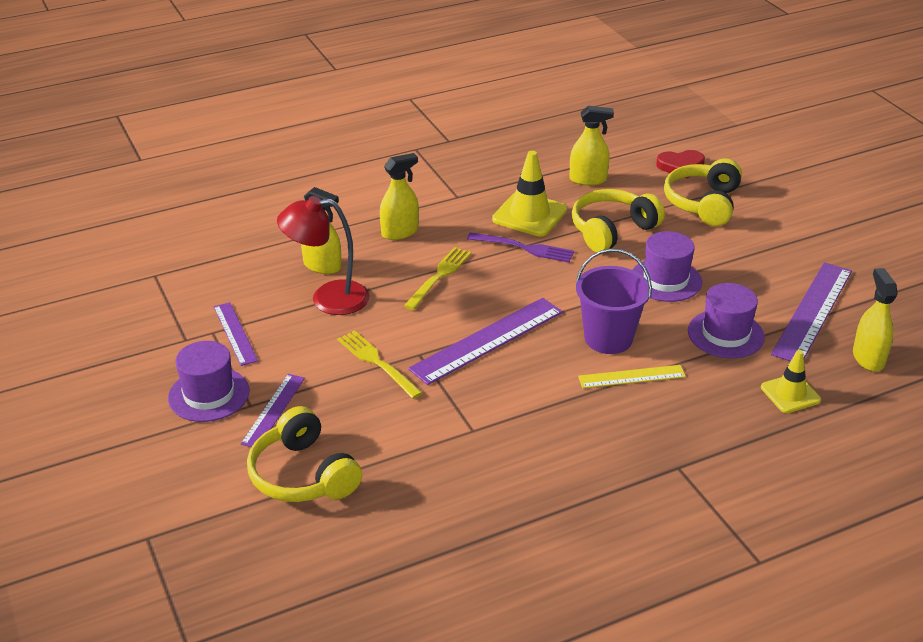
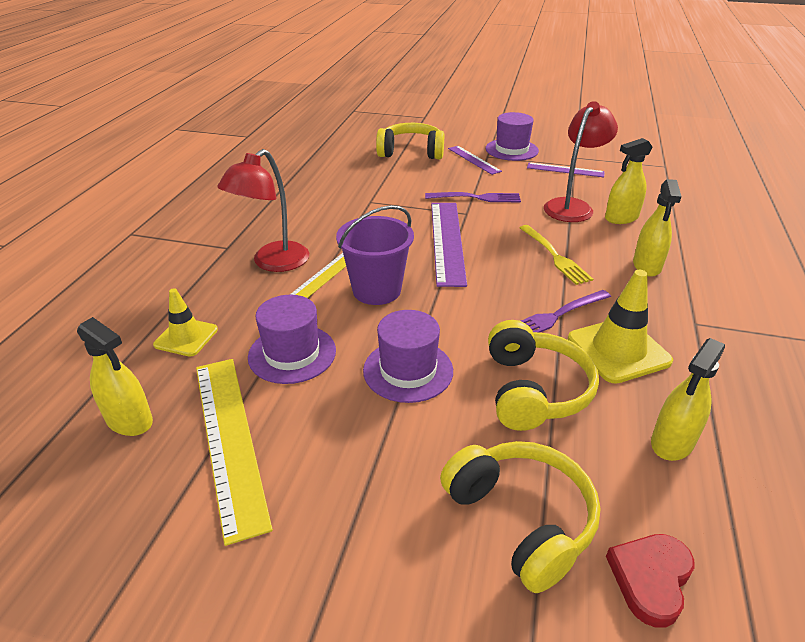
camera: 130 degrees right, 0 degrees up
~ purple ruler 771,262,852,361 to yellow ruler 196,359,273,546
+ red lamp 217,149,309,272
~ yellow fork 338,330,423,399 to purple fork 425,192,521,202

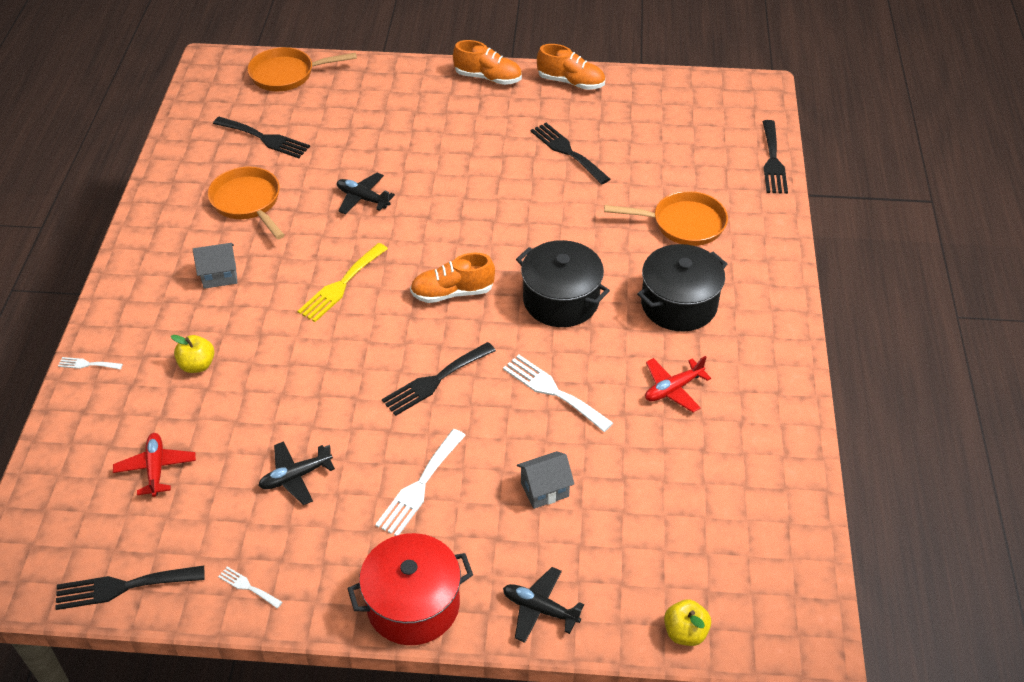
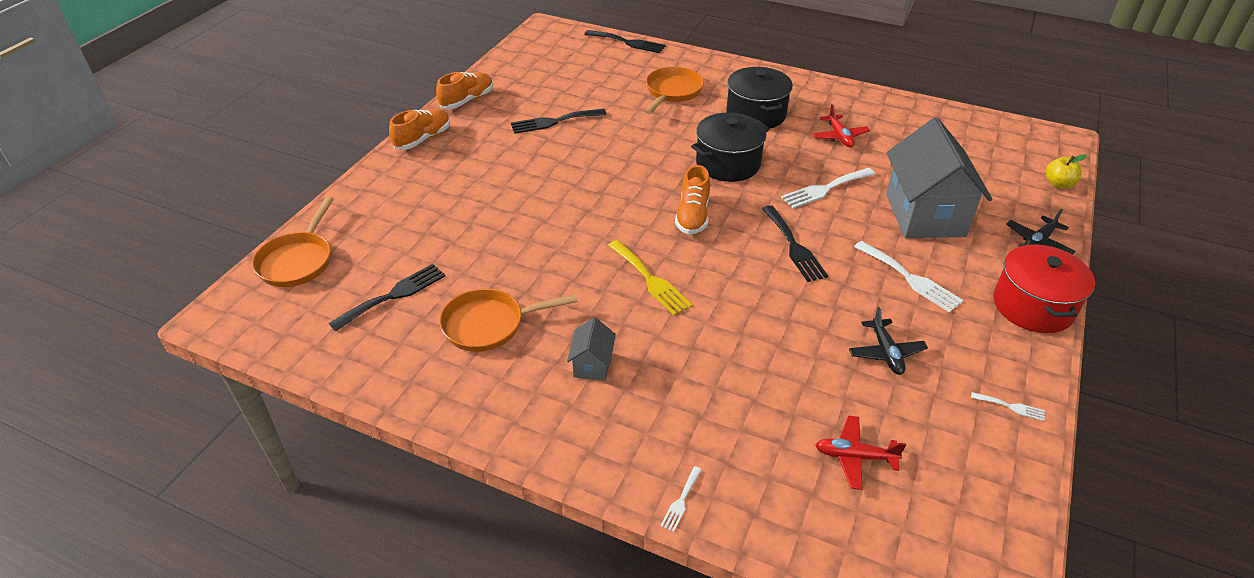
camera: 70 degrees left, 5 degrees down
~ grey house 517,451,574,509 = 886,117,992,238 x2.28
~ white fork 218,567,282,608 = 971,392,1045,421 120 degrees counterclockwise
- black fork 55,565,205,610
- yellow apple 171,335,214,373
- black plane 337,173,395,215

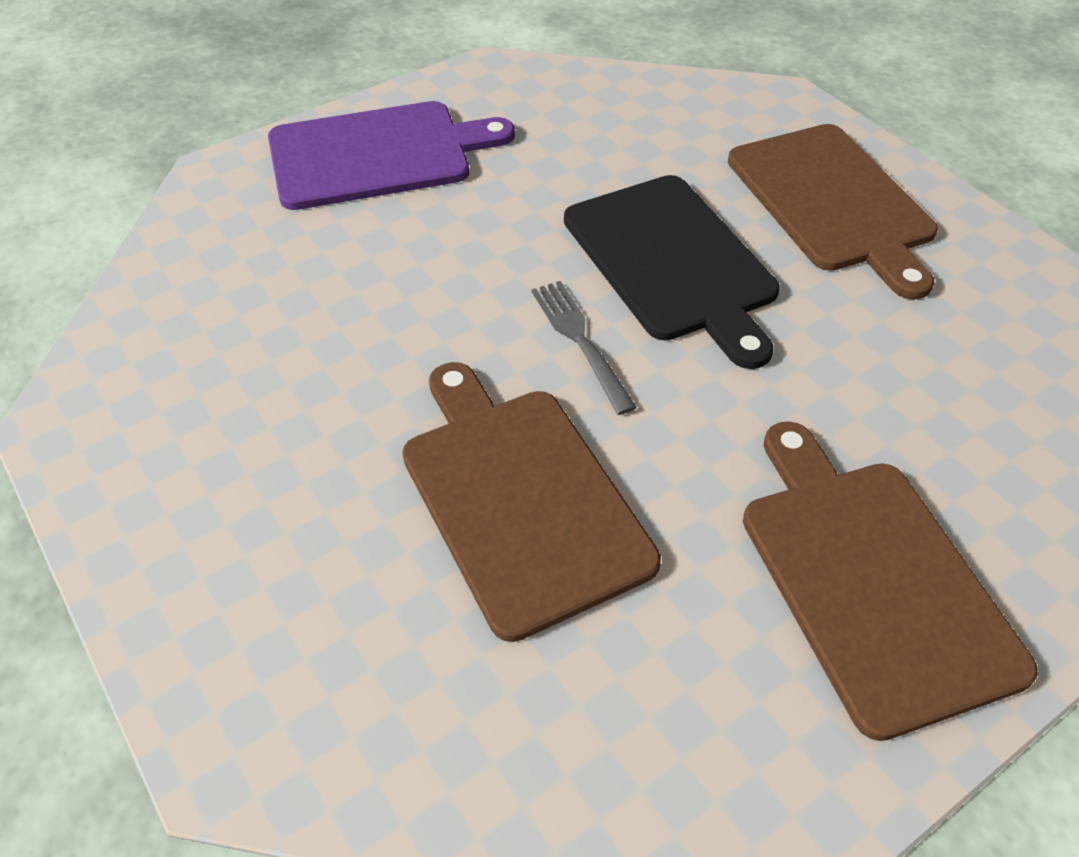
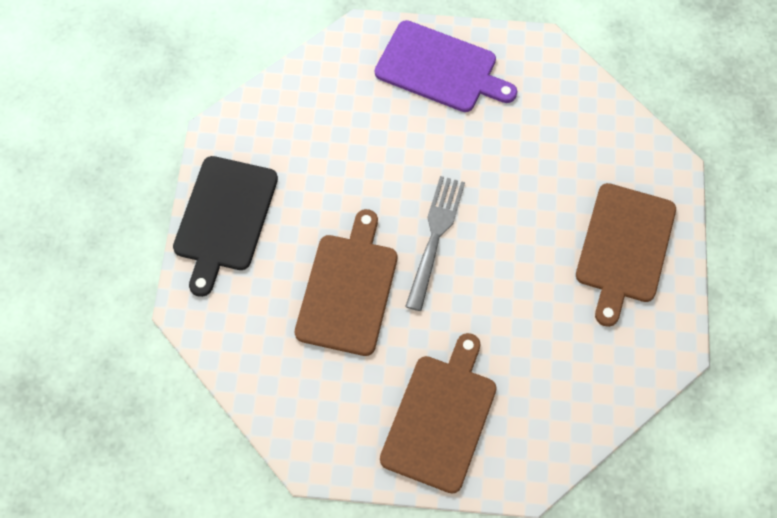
camera: 40 degrees right, 15 degrees up
~ black cutting board 564,175,780,369 to 173,156,278,297
~ grey fork 531,281,637,415 = 405,176,465,311 x1.53

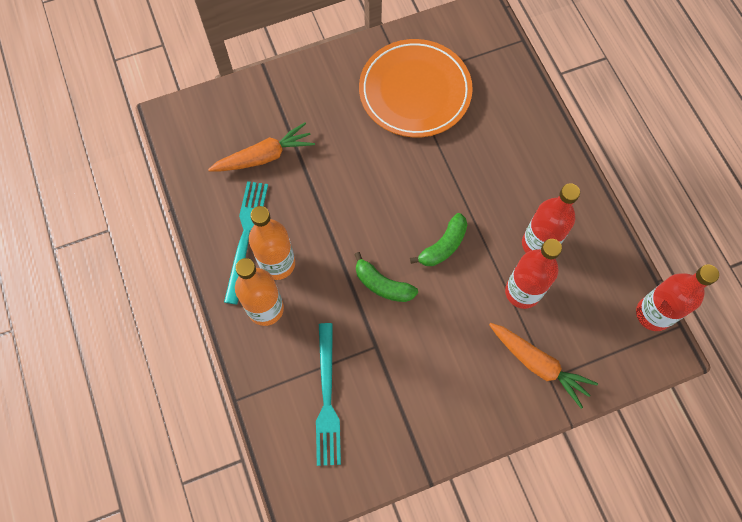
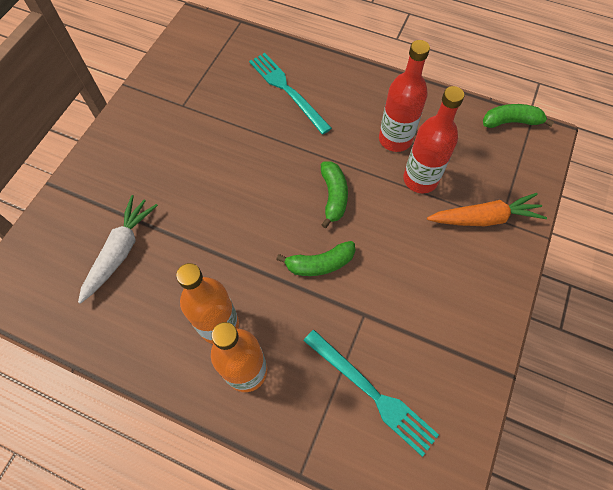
camera: 45 degrees left, 5 degrees down
~ orange carrot 208,123,315,171 to white carrot 78,195,158,304
~ turquoise fork 224,181,268,304 to 249,53,332,135
~ red bottle 636,264,719,331 to green banana 483,104,554,128
- orange plate 359,39,473,138

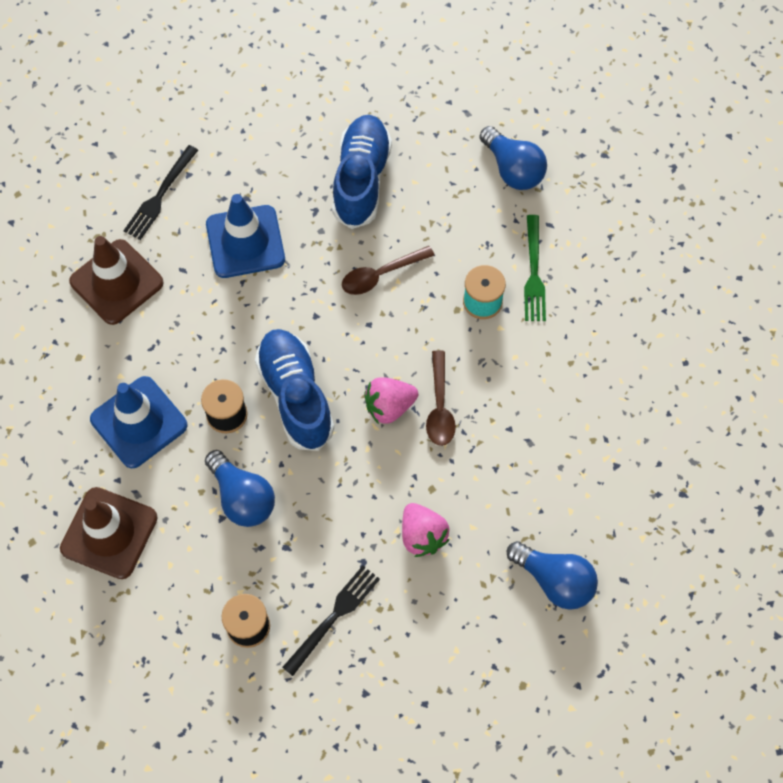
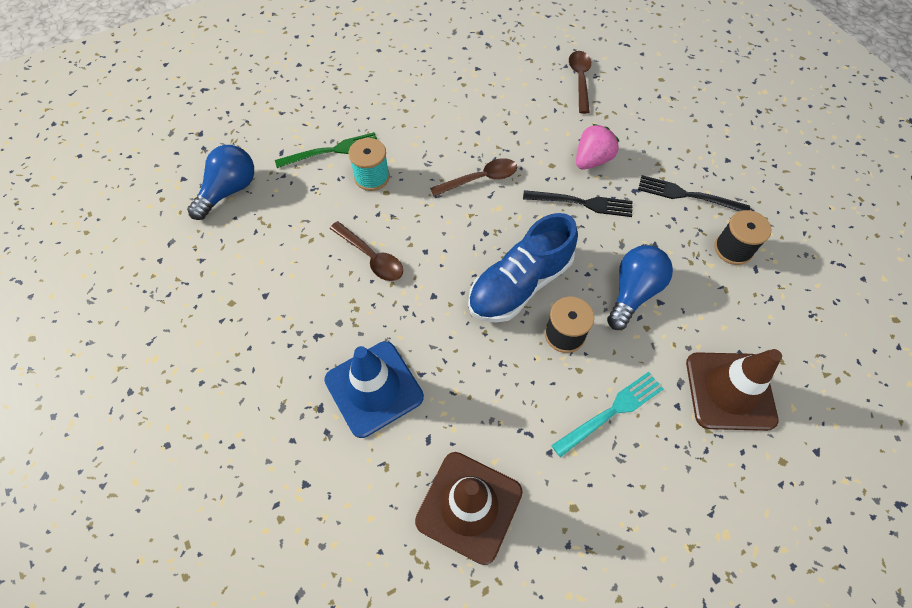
camera: 110 degrees left, 5 degrees down
~ black fork 123,145,198,240 to 523,190,633,217
~ blue traffic cone 90,376,188,469 to turquoise fork 551,372,663,457
~ blue light bulb 507,541,598,610 to brown spoon 569,51,591,114
- blue shoe 332,115,392,229
- pink strawberry 364,377,418,424

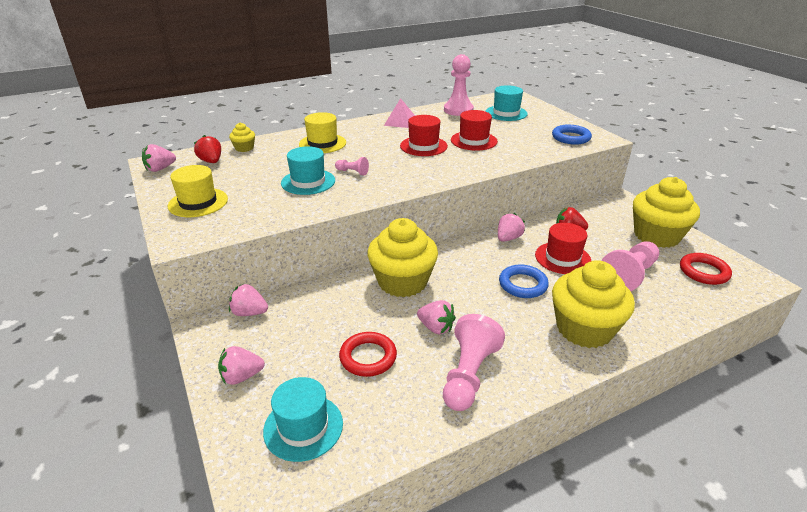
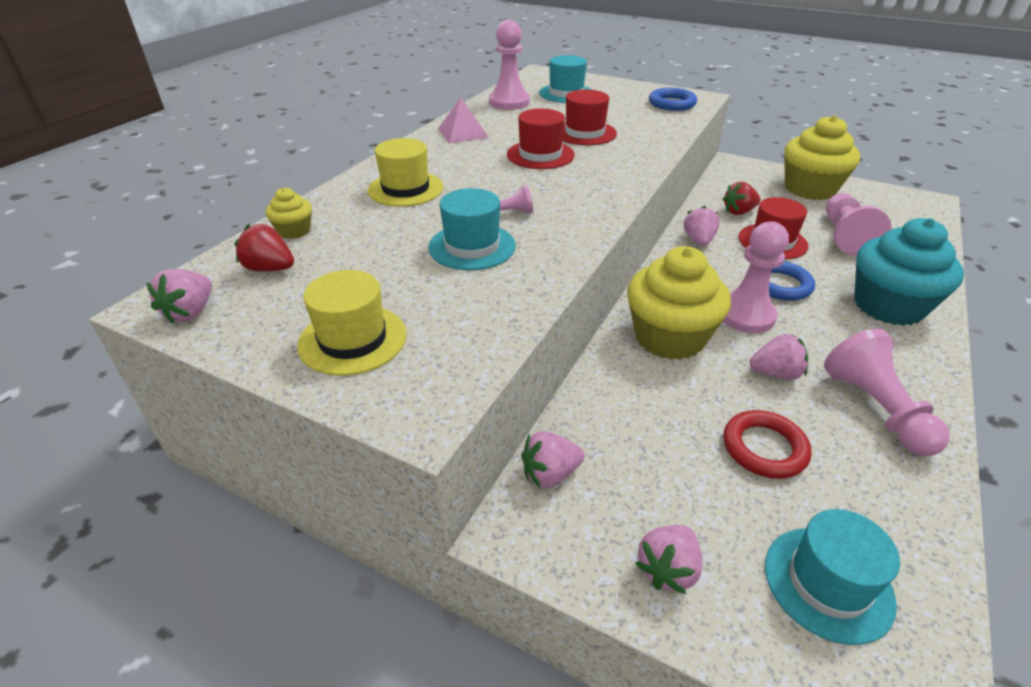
camera: 35 degrees left, 5 degrees up
+ pink pawn 723,221,789,333
~ yellow cupcake 552,260,635,348 to turquoise cupcake 854,218,964,326
- red ring 680,253,732,285

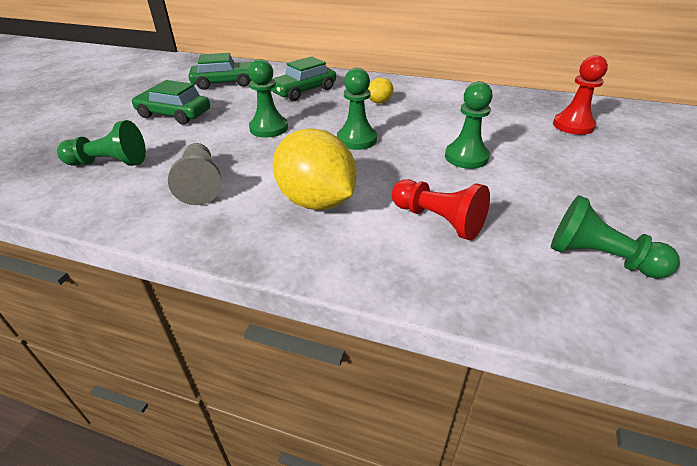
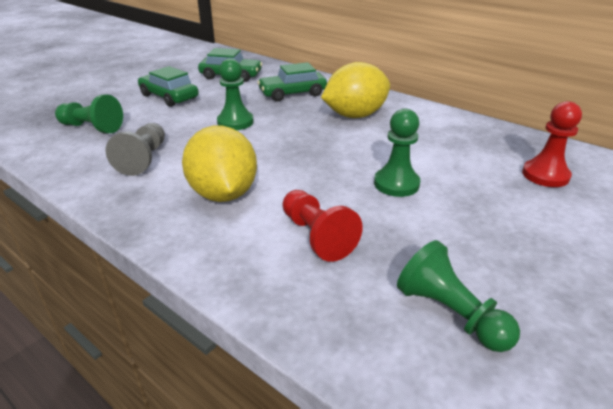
camera: 20 degrees right, 5 degrees down
~ yellow lemon 368,78,394,104 = 321,62,390,118 x2.15
- green pawn 337,68,377,150

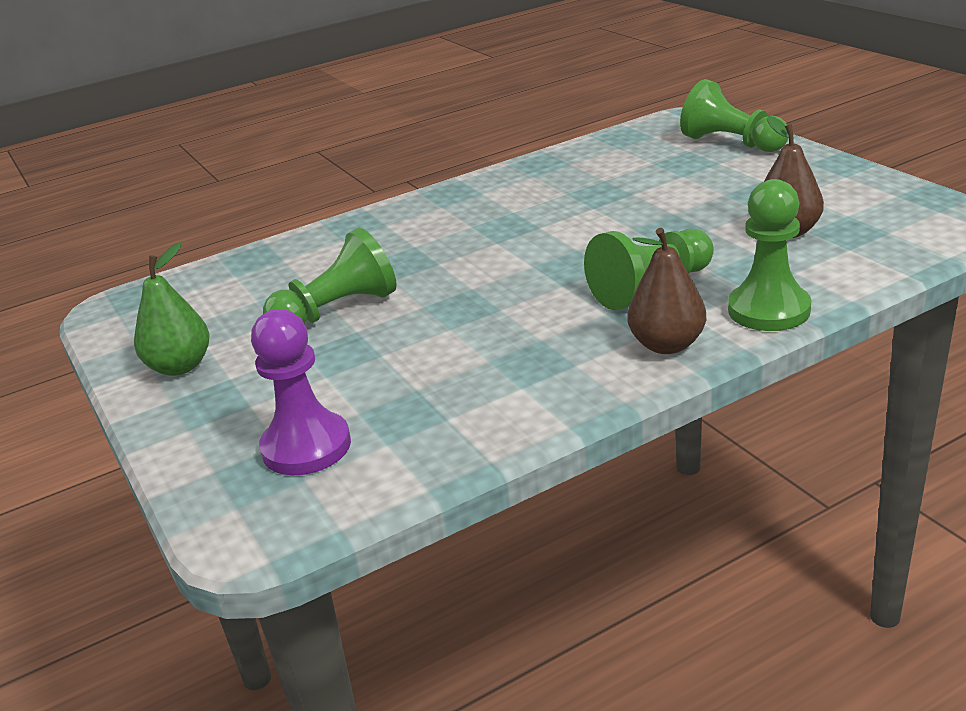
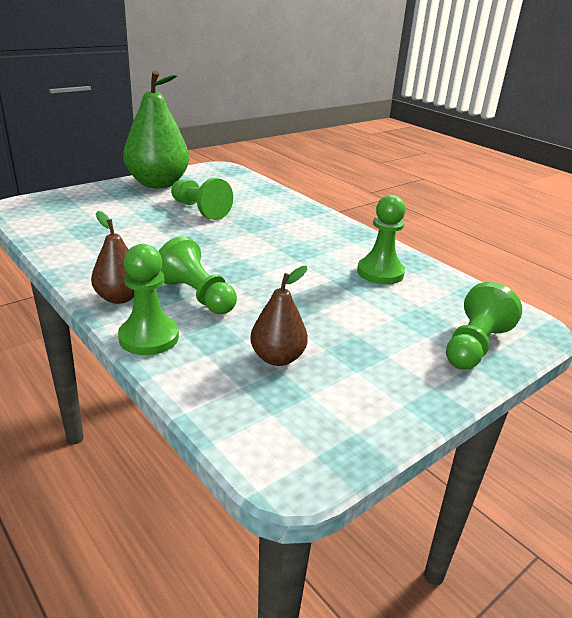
camera: 75 degrees right, 0 degrees up
~ green pear 134,242,209,376 = 123,71,189,188 x1.89
+ green pawn 357,195,406,284
- purple pawn 251,309,351,475

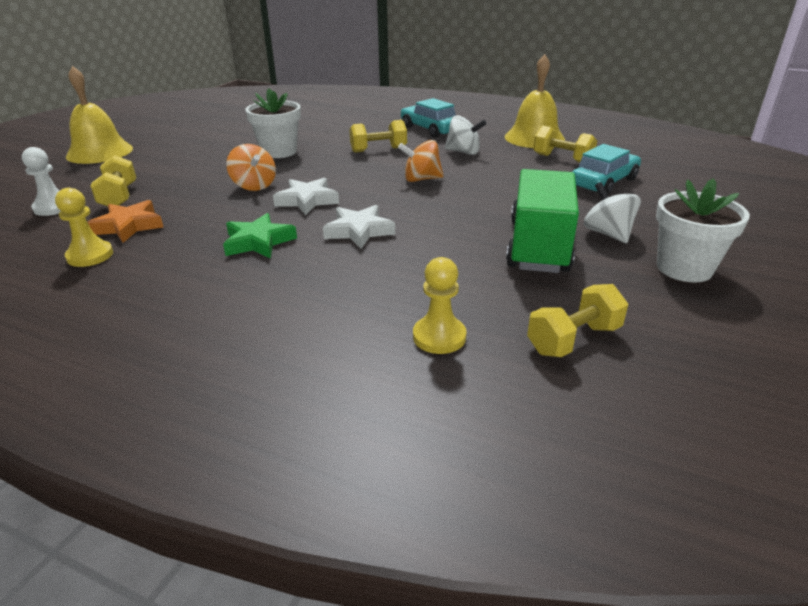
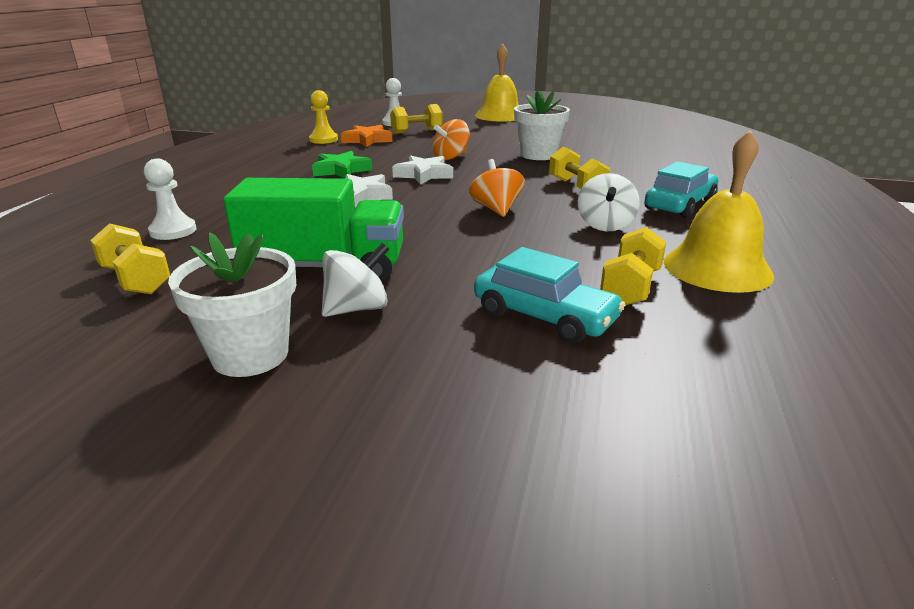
camera: 80 degrees right, 5 degrees down
~ yellow pawn 413,257,467,354 to white pawn 144,158,196,240

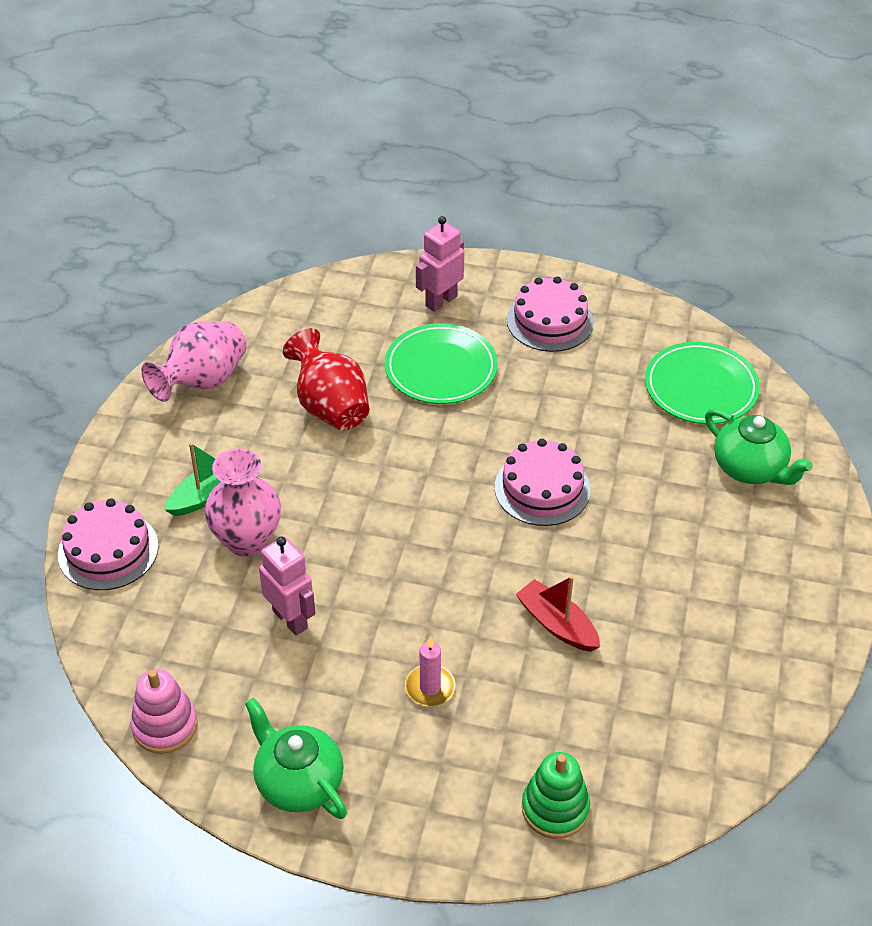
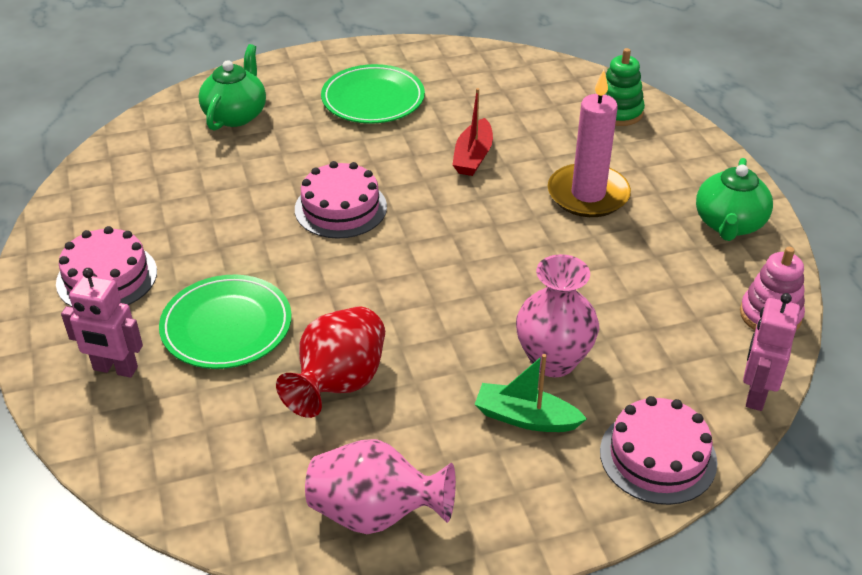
camera: 120 degrees left, 5 degrees down
~ green plate 645,342,760,424 to 321,64,425,124
~ pink candle 405,636,455,706 = 548,70,631,217 x1.93
~ pink robot 259,536,316,635 to 743,293,800,411

